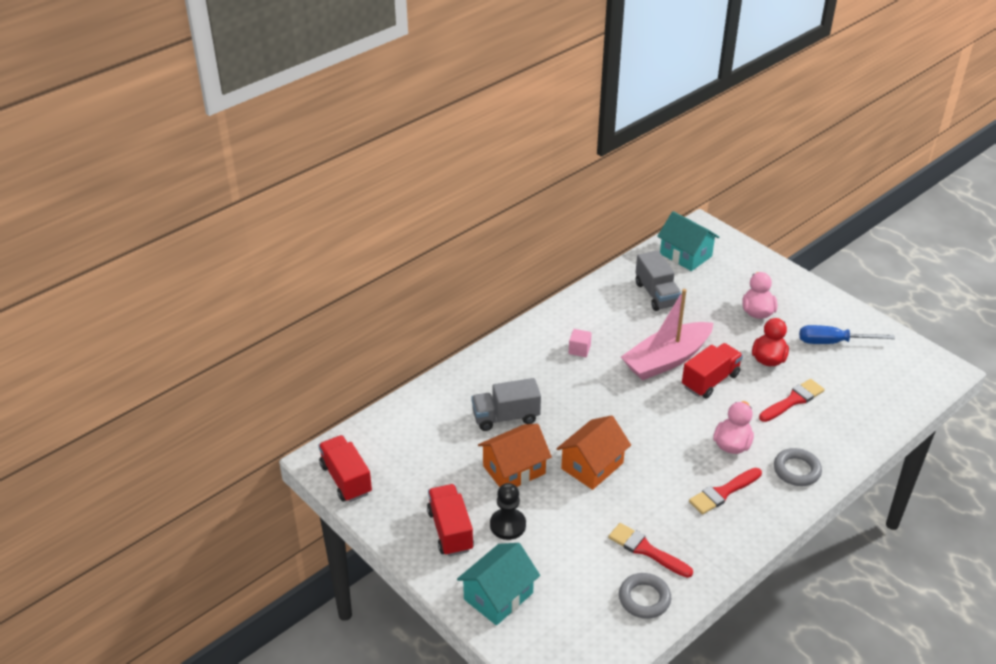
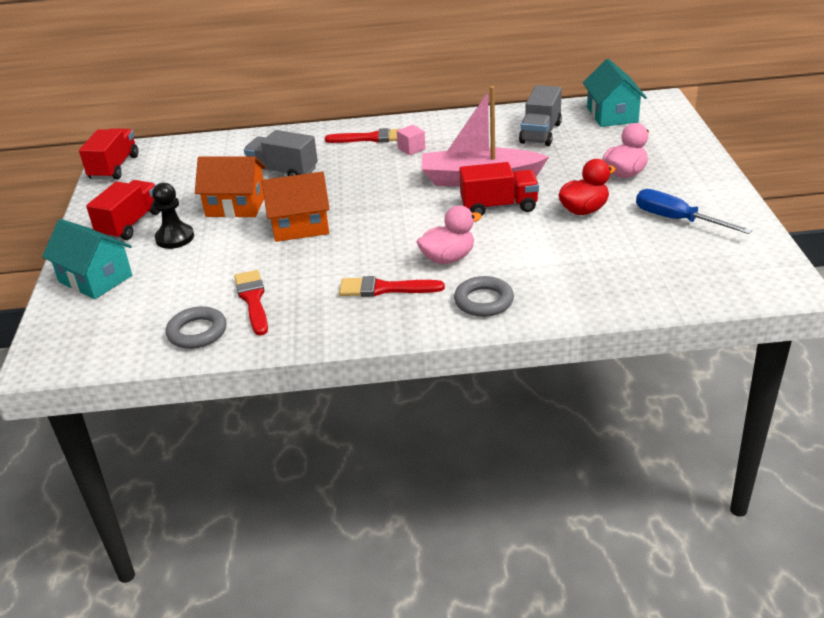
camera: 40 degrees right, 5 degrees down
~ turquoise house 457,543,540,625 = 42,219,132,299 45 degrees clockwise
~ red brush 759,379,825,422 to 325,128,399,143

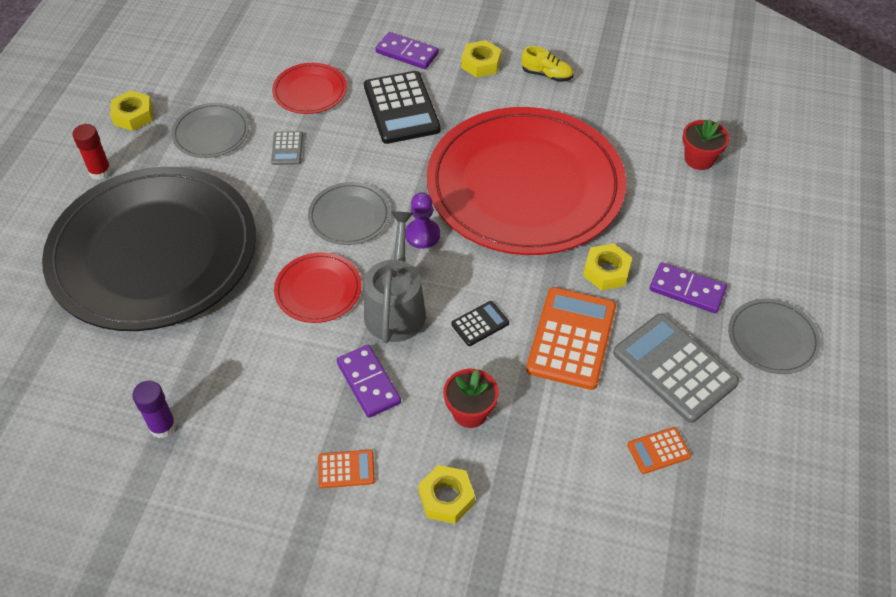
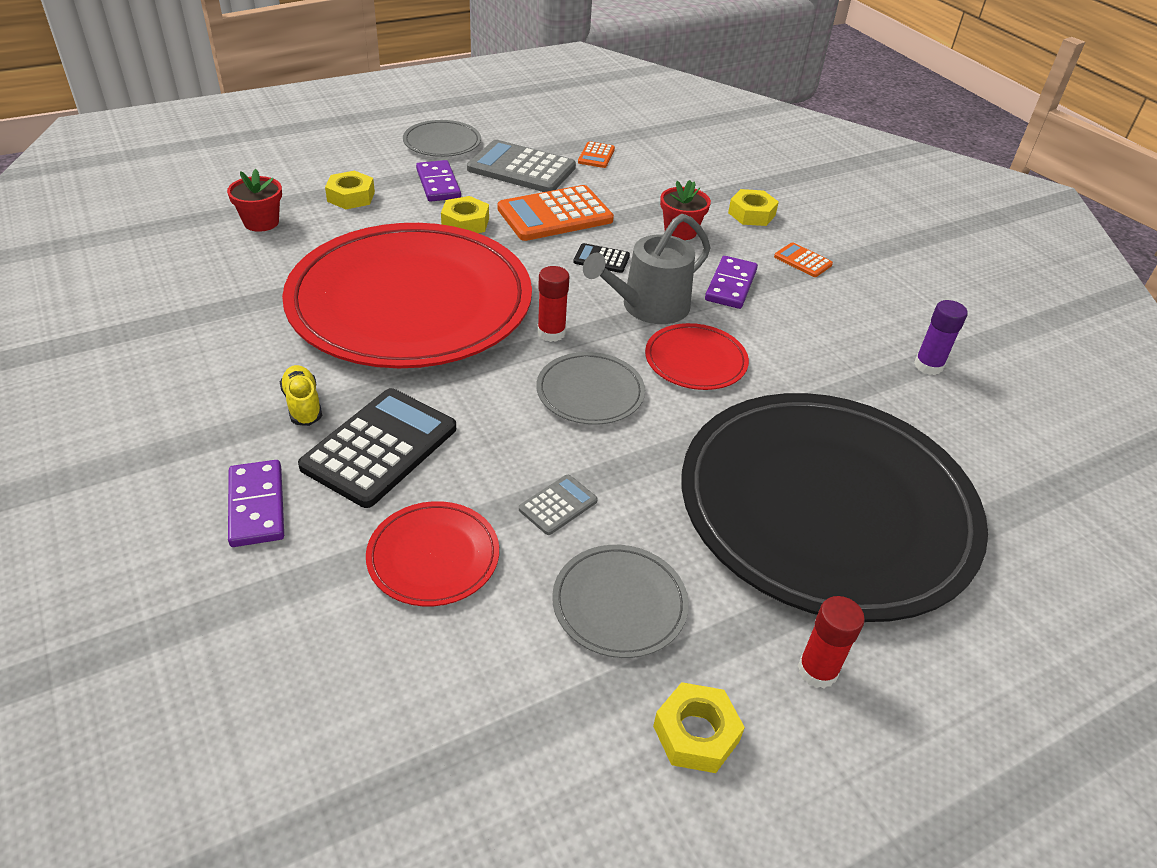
camera: 135 degrees left, 10 degrees down
~ yellow shoe 521,46,573,82 to 280,365,322,426
~ yellow nut 461,40,501,78 to 325,171,375,209
~ grey calculator 613,314,739,423 = 467,140,576,192 105 degrees clockwise
~ purple pawn 405,192,440,249 to red glue stick 537,266,569,342
~ orange calculator 627,427,691,474 = 578,141,615,168 75 degrees clockwise

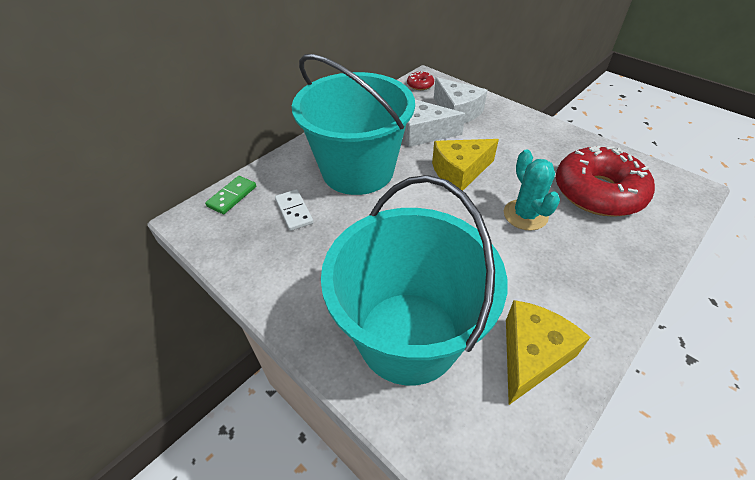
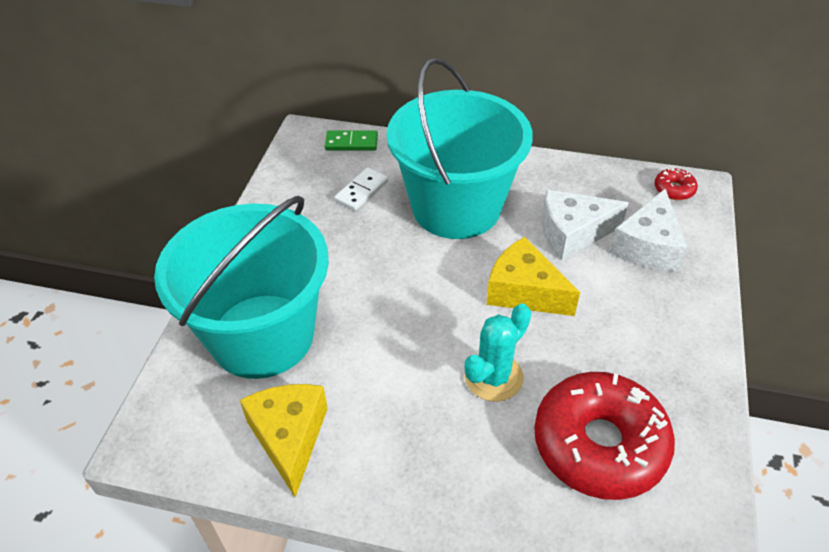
camera: 60 degrees right, 0 degrees up
~ yellow cheese 506,300,590,405 = 239,384,328,497 105 degrees counterclockwise
~ white cheese 405,100,465,147 = 542,190,629,260 75 degrees counterclockwise

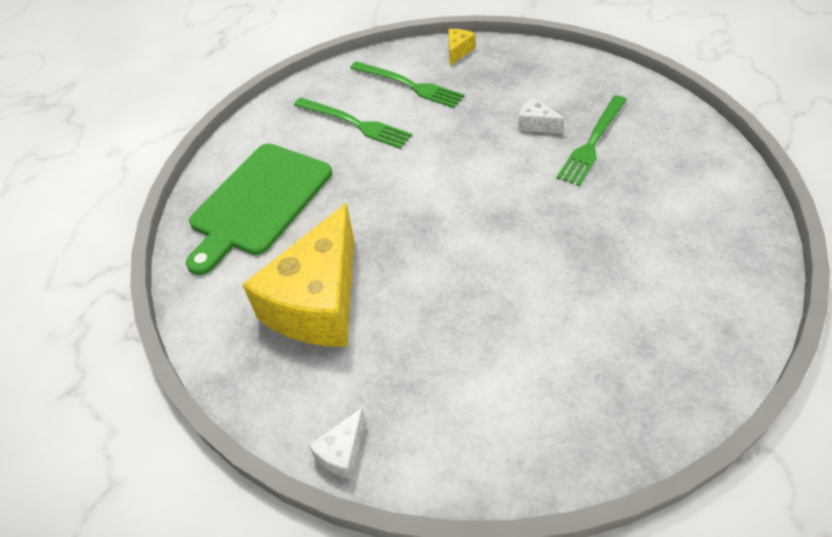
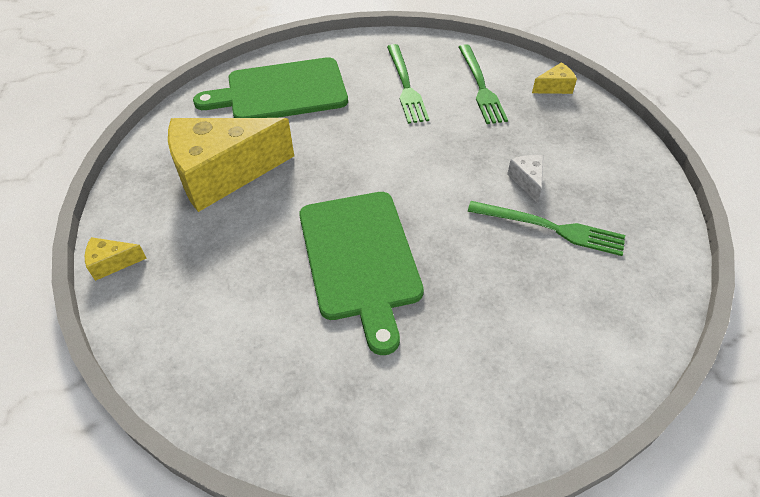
camera: 45 degrees right, 0 degrees up
~ white cheese 308,408,365,479 to yellow cheese 85,237,147,281
+ green cutting board 299,192,424,355
~ green fork 557,95,627,186 = 467,201,625,256 150 degrees counterclockwise

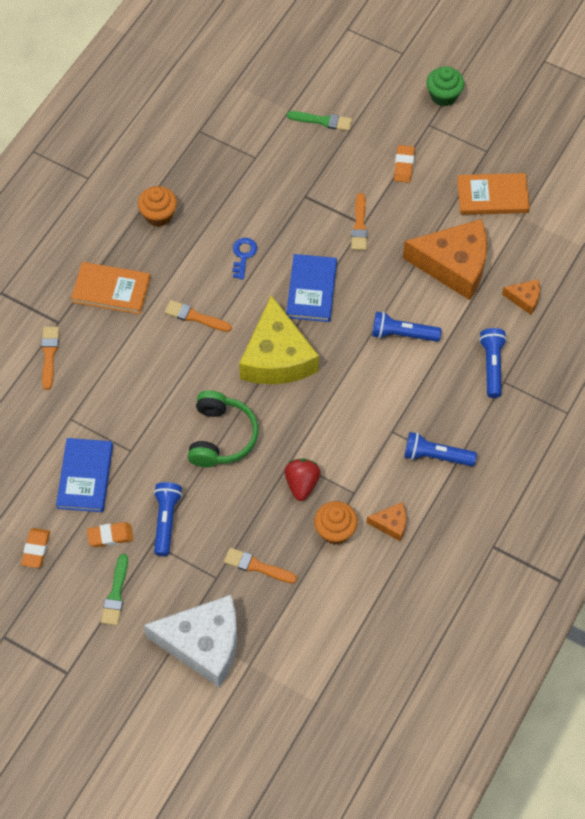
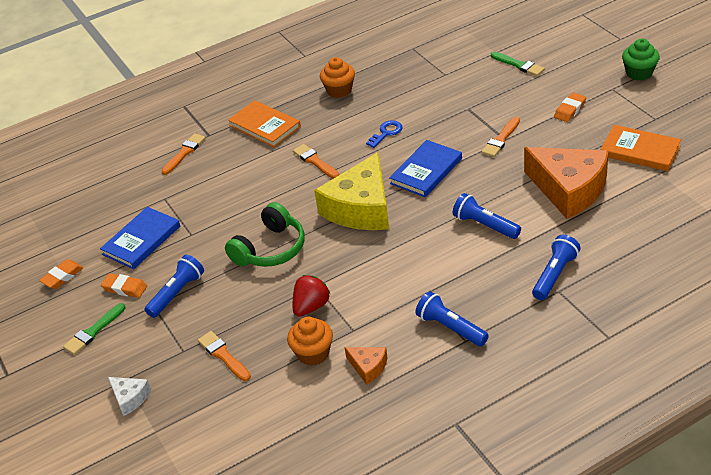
camera: 35 degrees right, 20 degrees down
~ white cheese 144,595,237,688 = 108,377,151,416 x0.44
- orange cheese 502,279,540,315

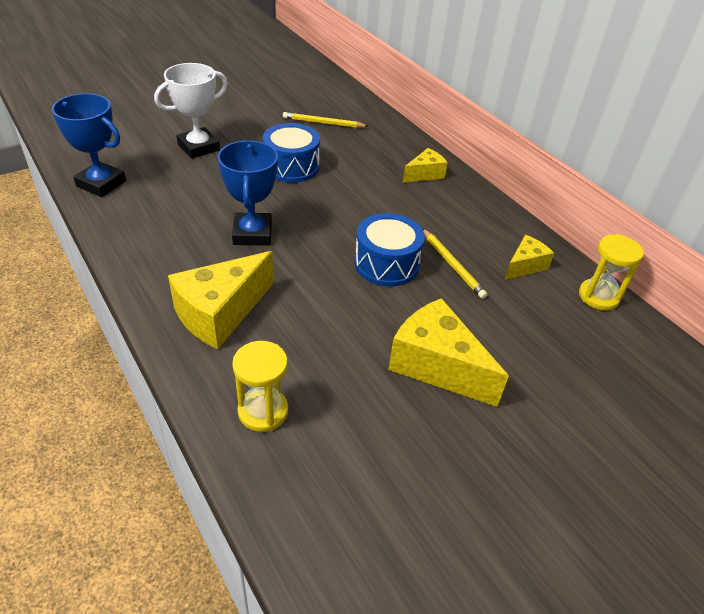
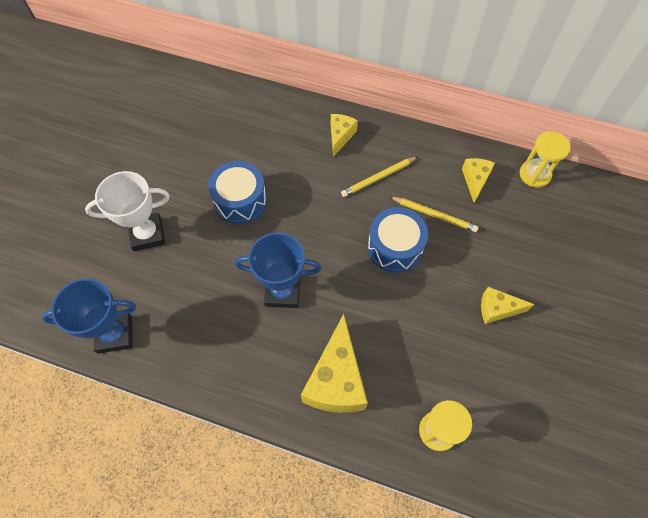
camera: 35 degrees left, 20 degrees up
~ white trophy 154,63,228,159 = 85,171,170,251 60 degrees clockwise
~ blue trophy 218,140,278,245 = 235,233,322,308 45 degrees counterclockwise
~ yellow pencil 283,112,368,128 to 341,157,417,197
~ yellow cheese 388,298,509,407 = 481,287,534,324 x0.55

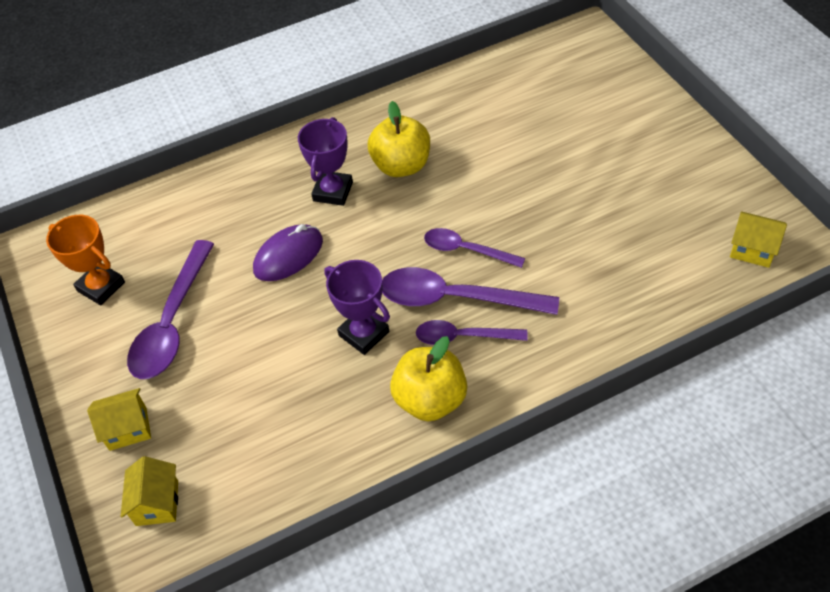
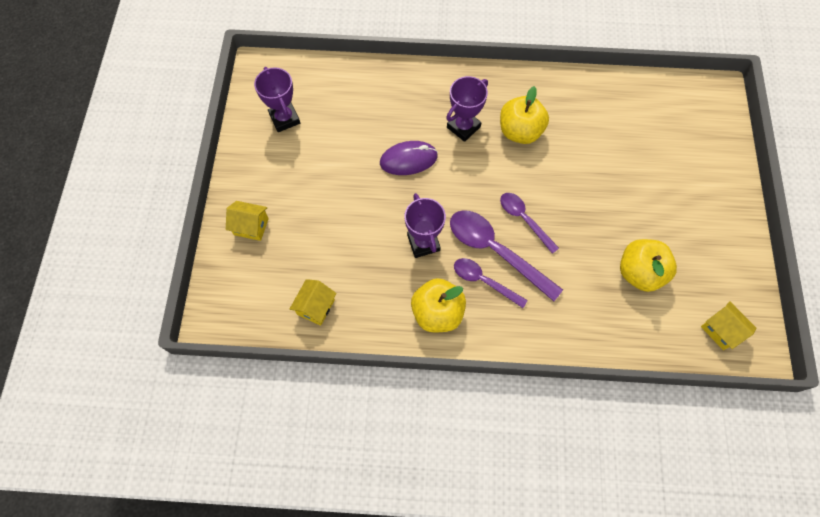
camera: 25 degrees right, 15 degrees up
~ orange trophy 46,215,125,306 to purple trophy 254,67,300,132
~ yellow house 121,456,178,526 to 290,279,337,326
+ yellow apple 620,239,677,292
- purple spoon 127,240,214,379

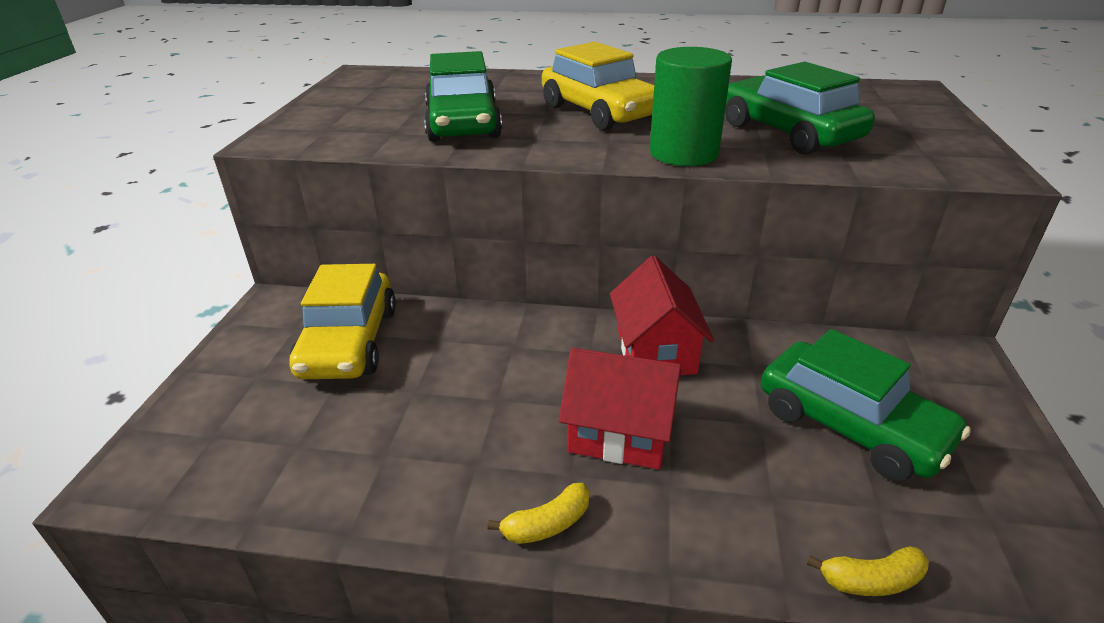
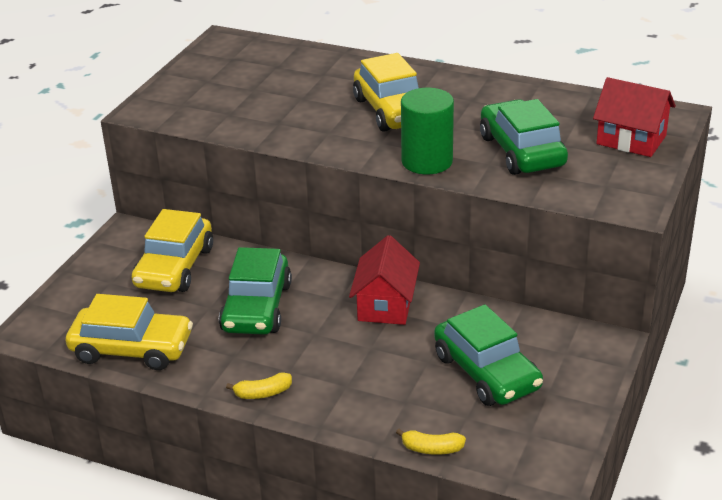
camera: 15 degrees right, 0 degrees up
+ yellow car 66,294,193,370
~ green car 424,51,502,142 to 219,247,292,335
~ red house 559,348,681,469 to 593,77,676,157

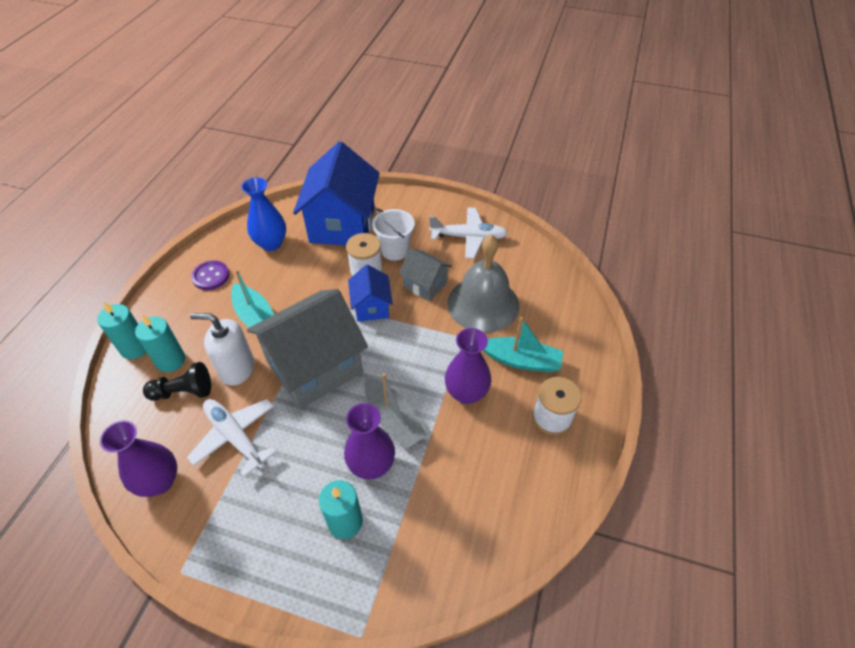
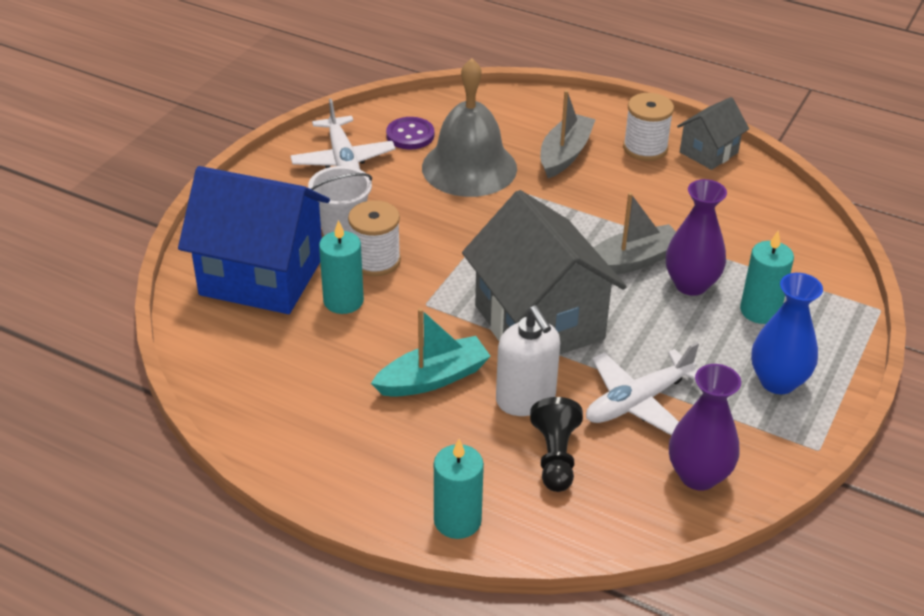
camera: 80 degrees left, 10 degrees down
~ white plane 429,207,508,259 = 290,99,395,169 150 degrees clockwise
~ turquoise candle 135,314,185,372 to 319,220,364,314
~ purple button 191,260,229,290 to 386,117,434,149
~ white soap dispenser 190,313,254,386 = 496,305,560,416 45 degrees counterclockwise
~ turquoise boat 484,317,563,373 to grey boat 540,90,596,178
~ grey house 398,248,452,302 to 677,97,749,170
~ blue vase 242,177,286,251 to 751,273,823,394
- blue house 348,265,393,322
- purple vase 445,328,491,404

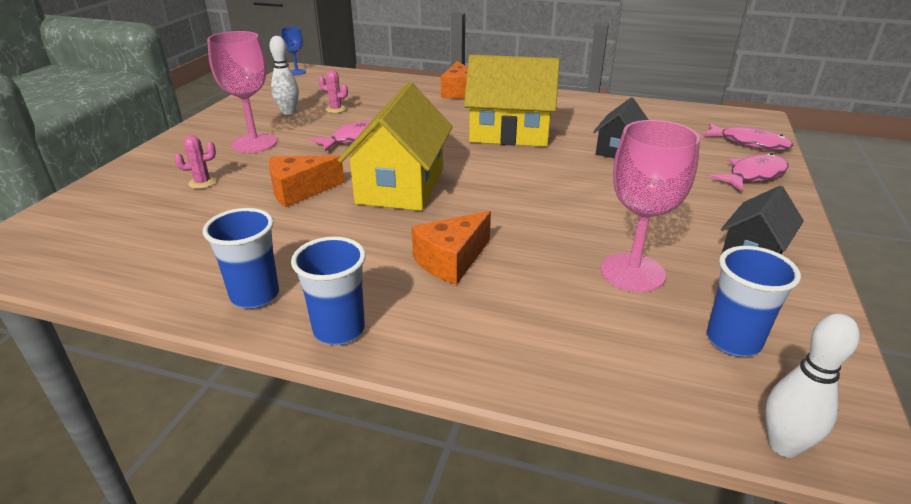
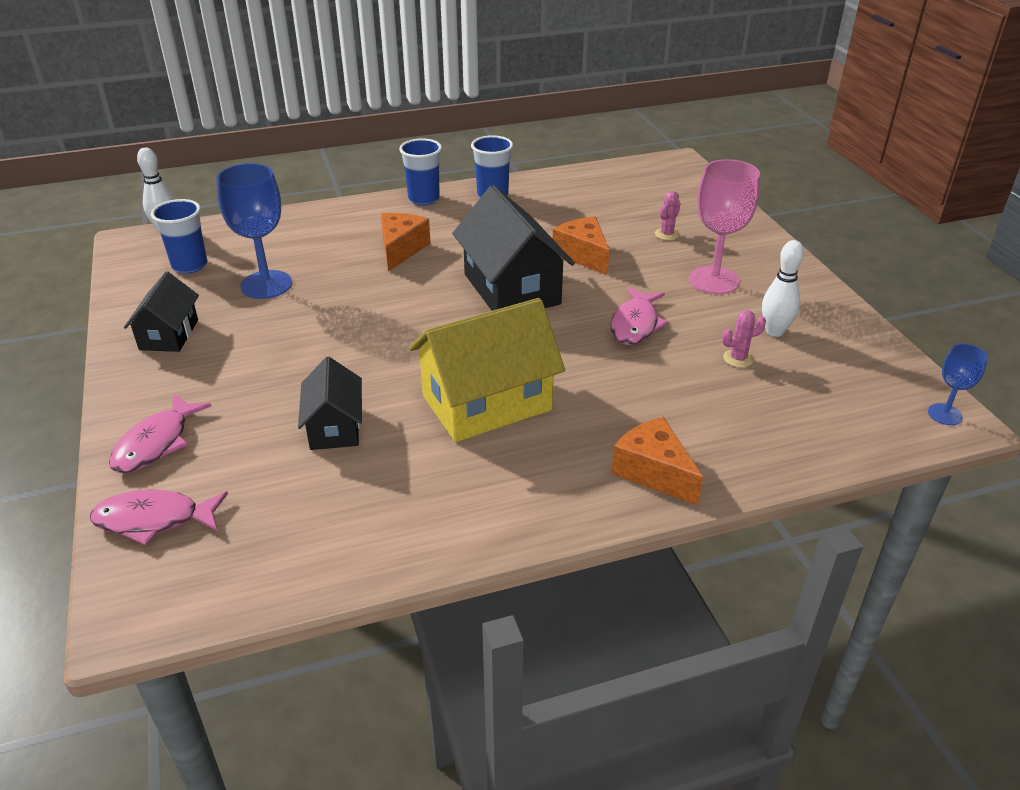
camera: 145 degrees right, 5 degrees up
~ pink goblet 601,120,700,292 to blue goblet 216,163,292,299
~ yellow house 338,82,453,211 to black house 452,185,575,311
~ orange cheese 269,155,345,207 = 553,217,610,275 60 degrees counterclockwise

